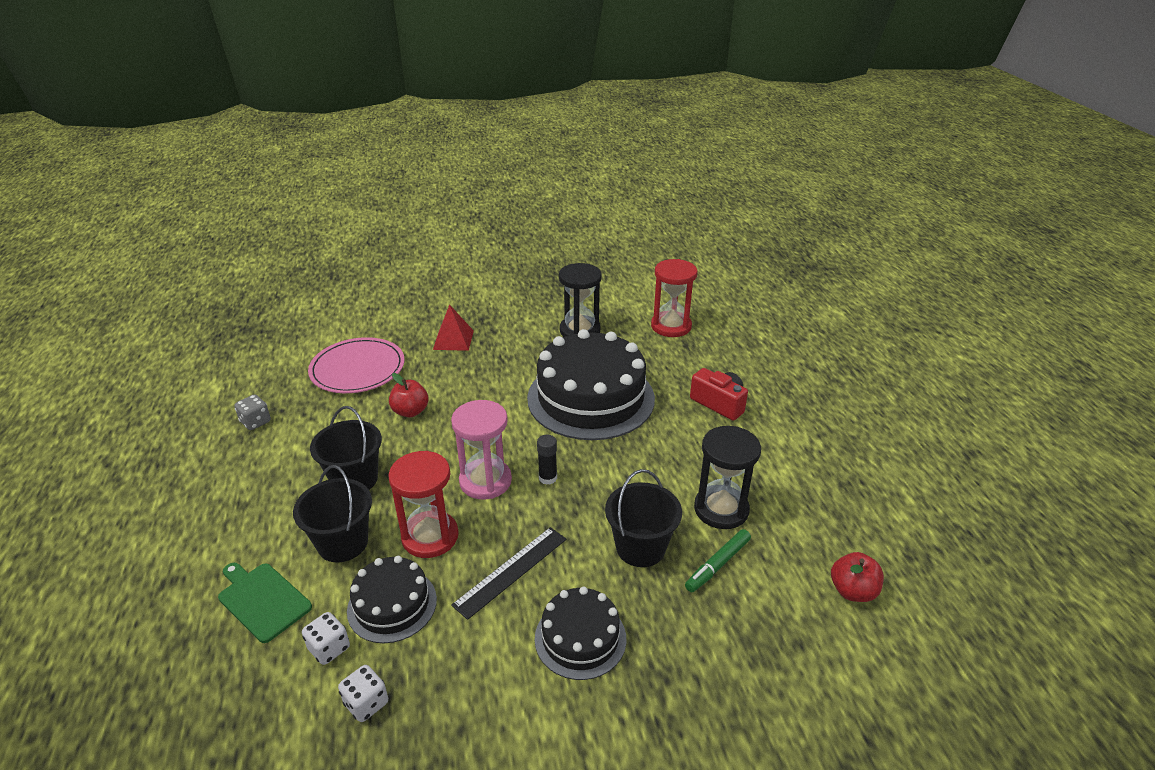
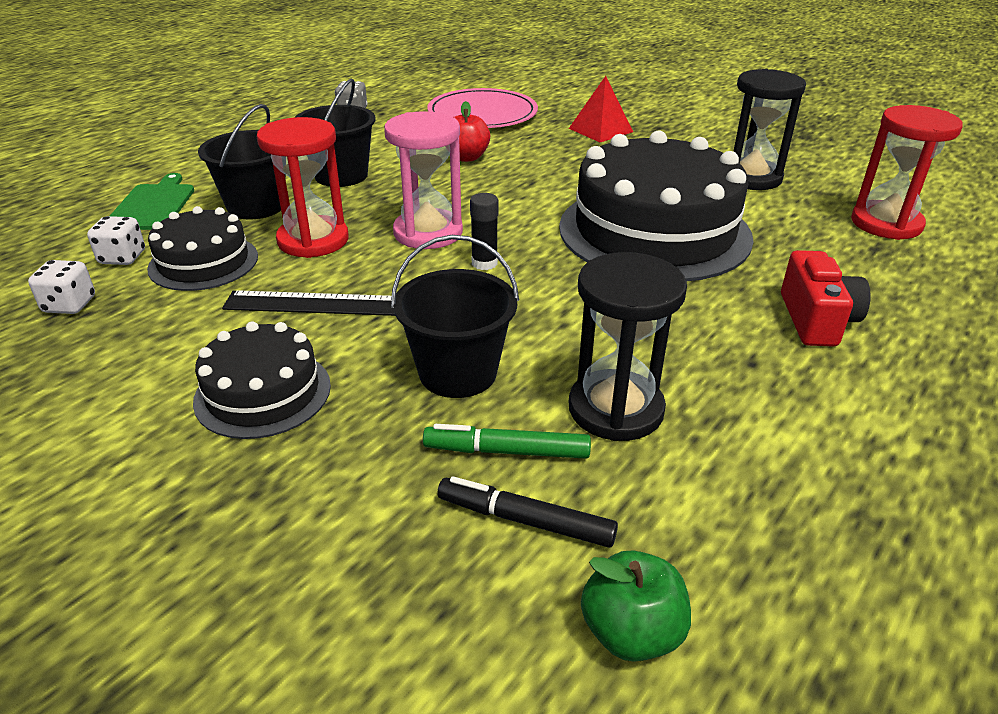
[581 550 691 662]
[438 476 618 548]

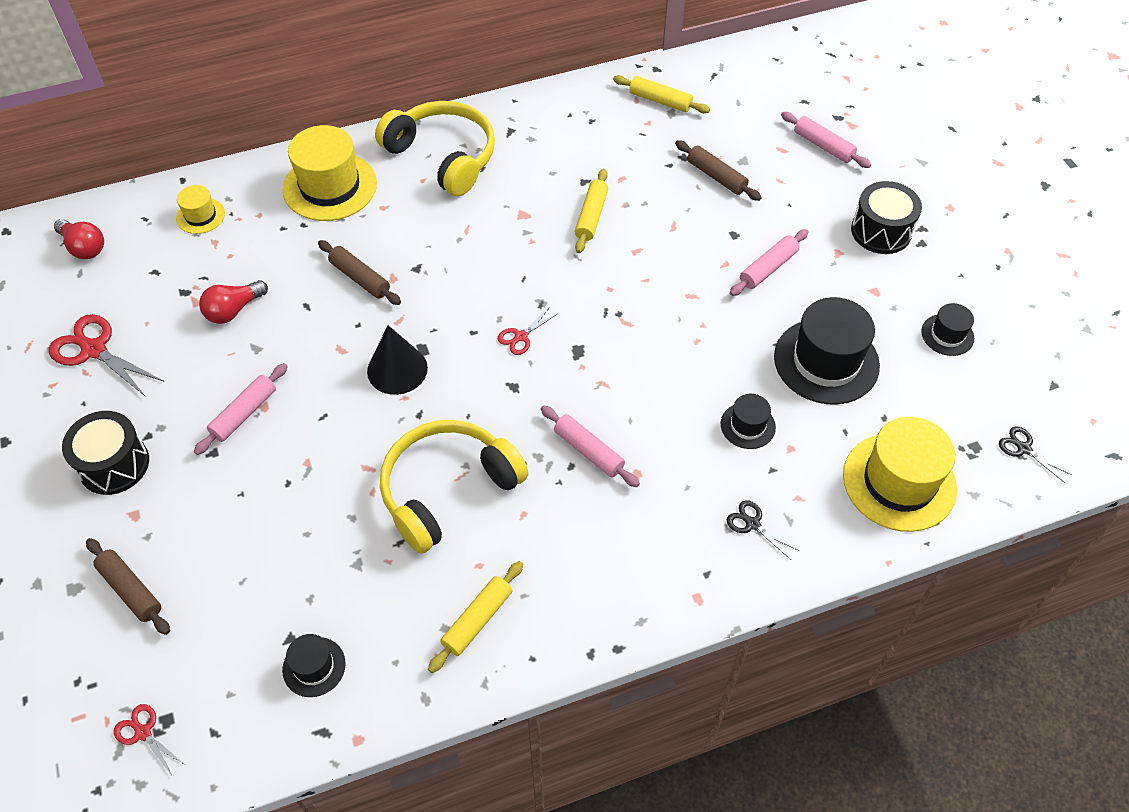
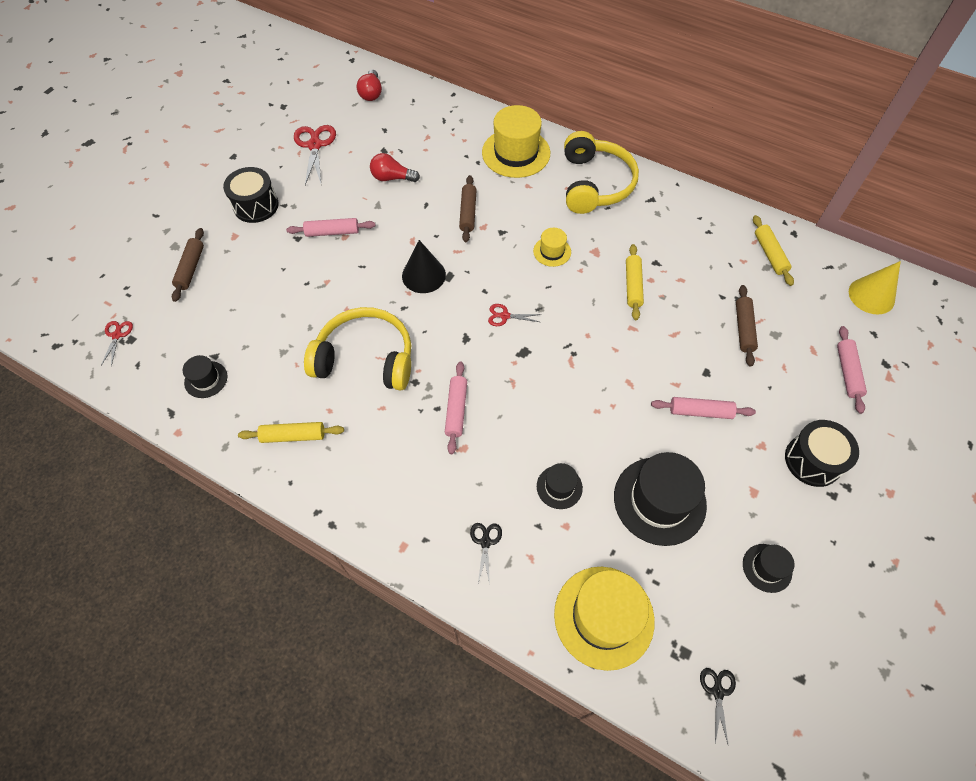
[533 228 571 267]
[626 244 644 320]
[849 261 901 315]

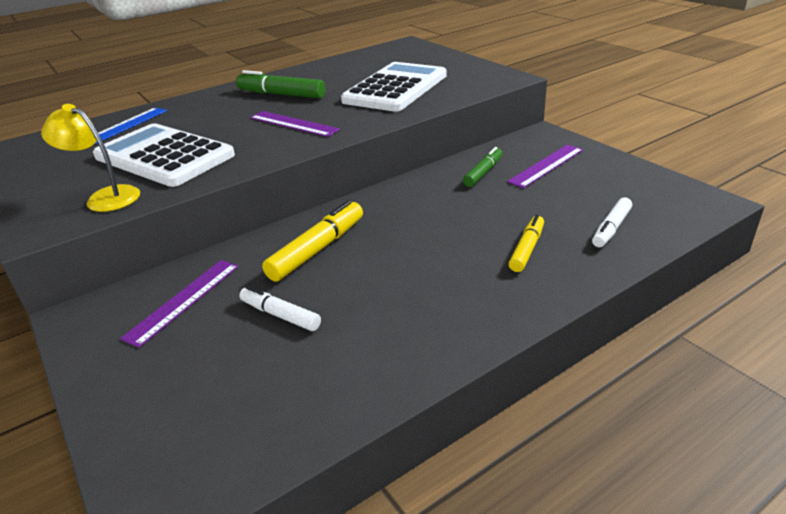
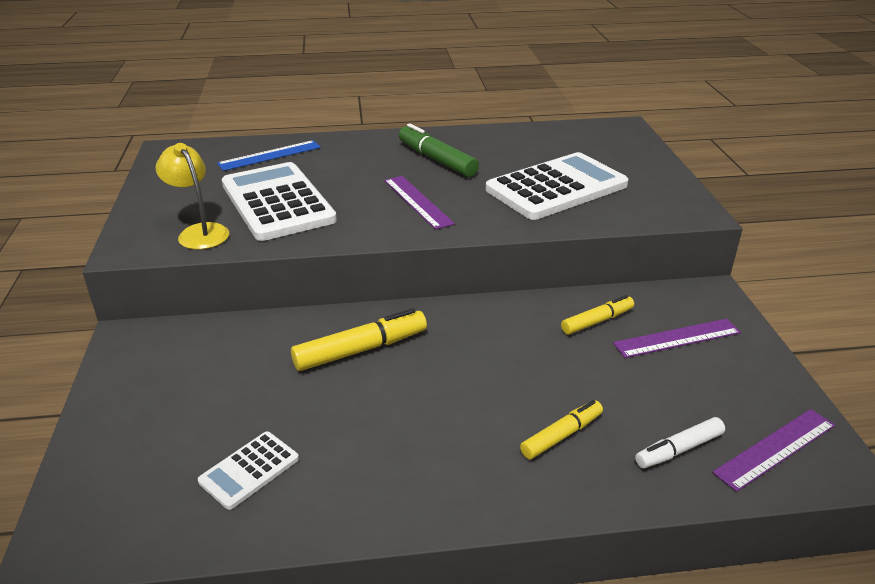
[712 409 835 492]
[239 286 321 331] (first image)
[561 295 634 335]
[198 432 299 510]

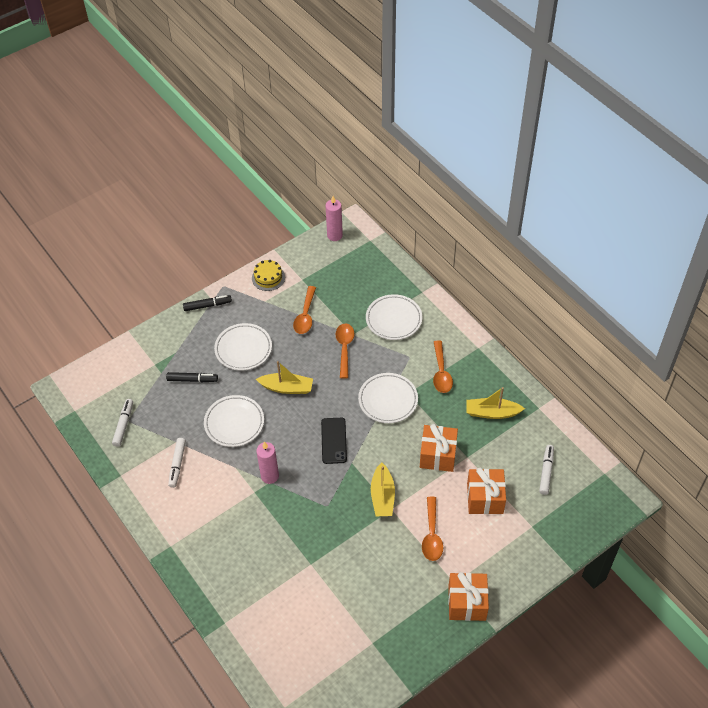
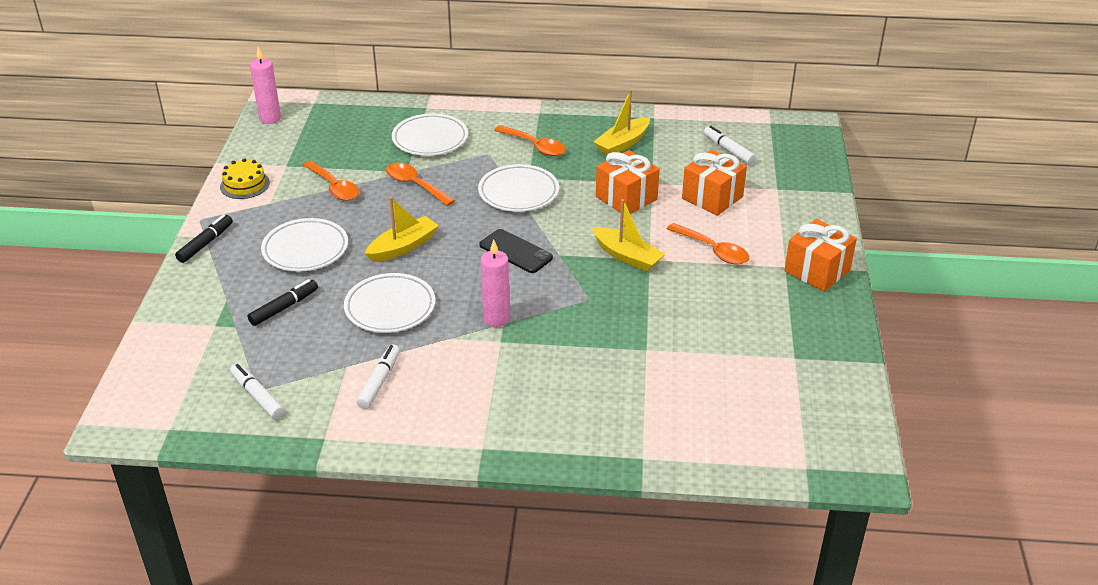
[356 344 400 409]

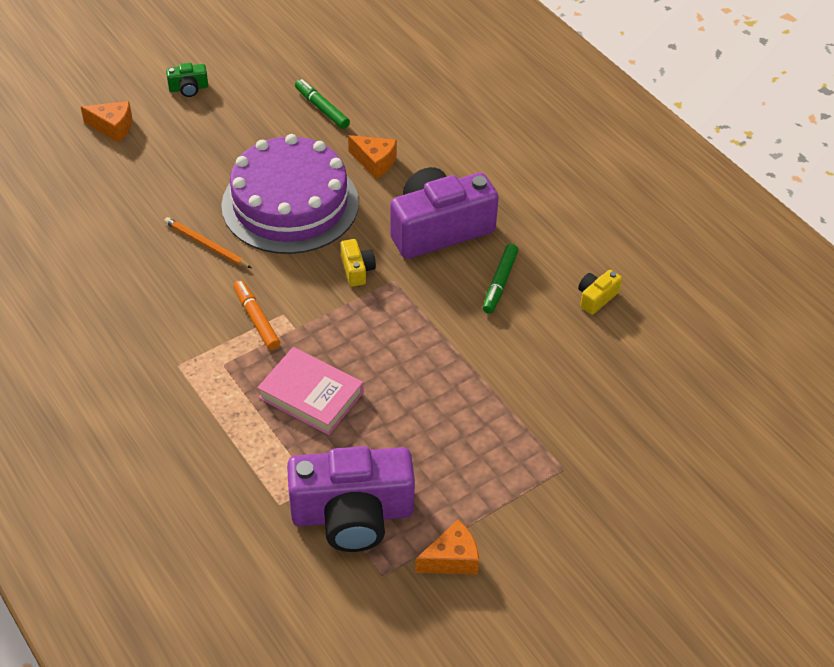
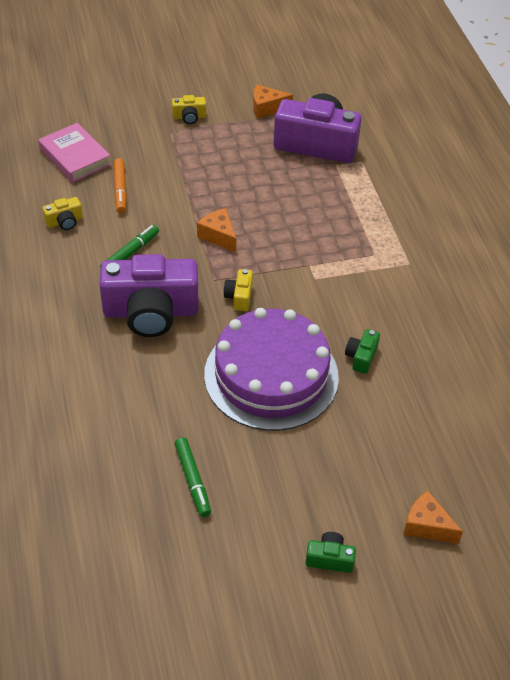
[345 329 380 374]
[114 158 127 213]
[38 123 111 183]
[197 208 236 252]
[172 95 206 124]

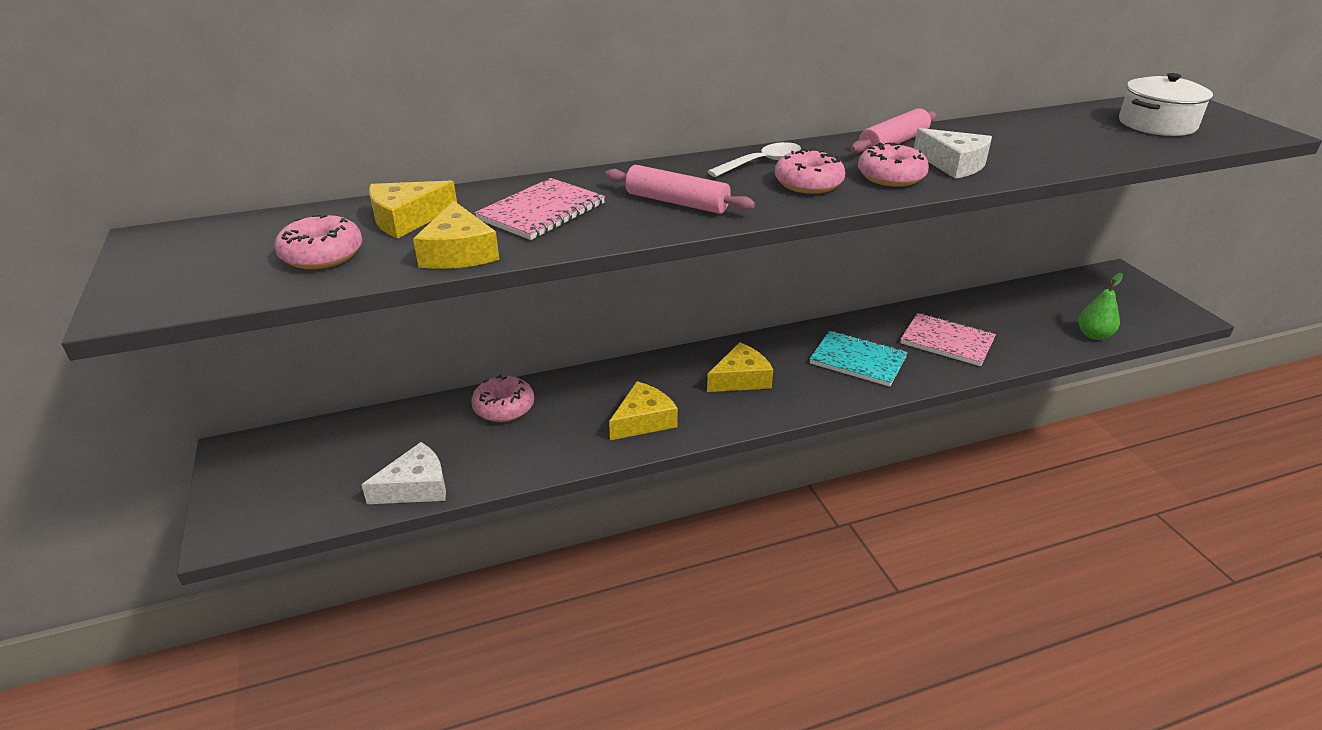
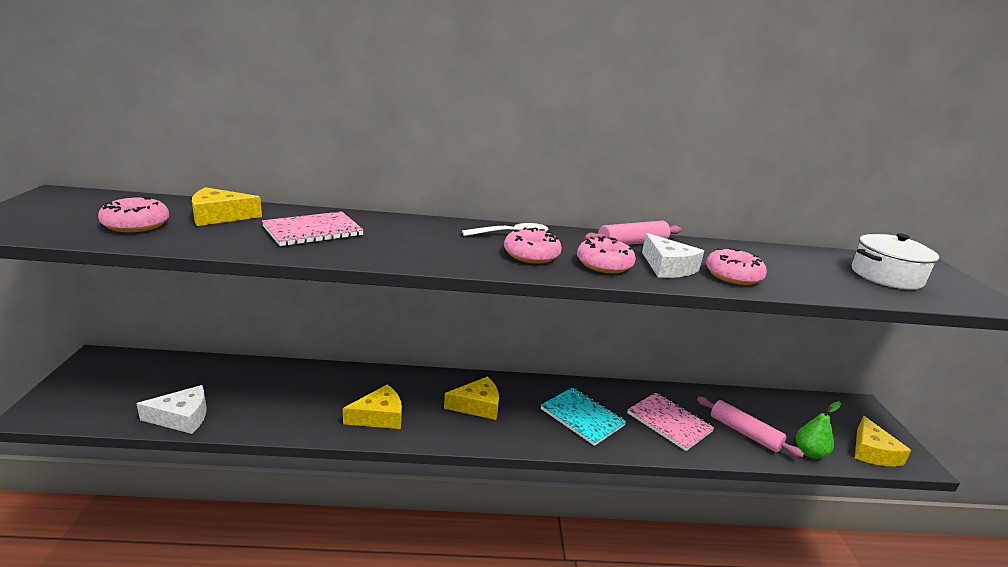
[855 416 911 466]
[706 248 767 285]
[697 397 804 457]

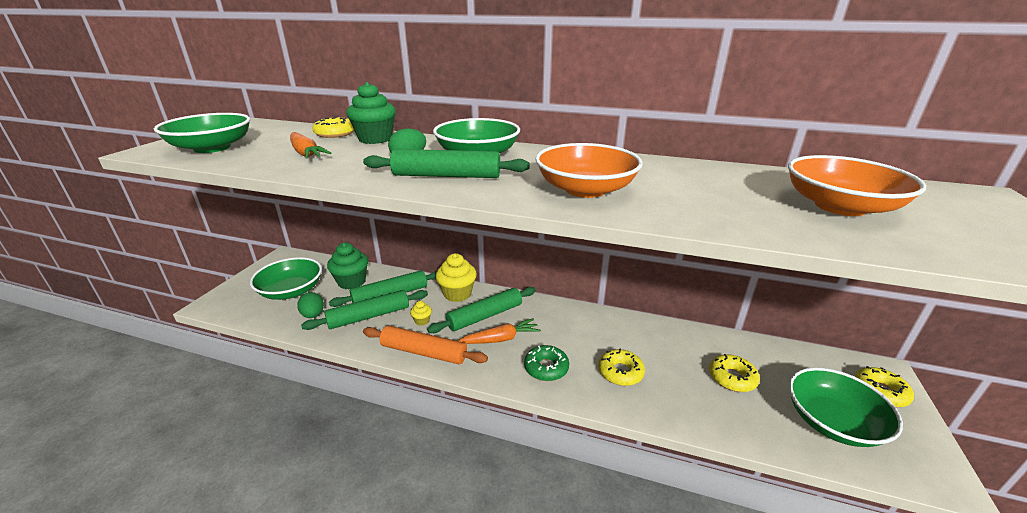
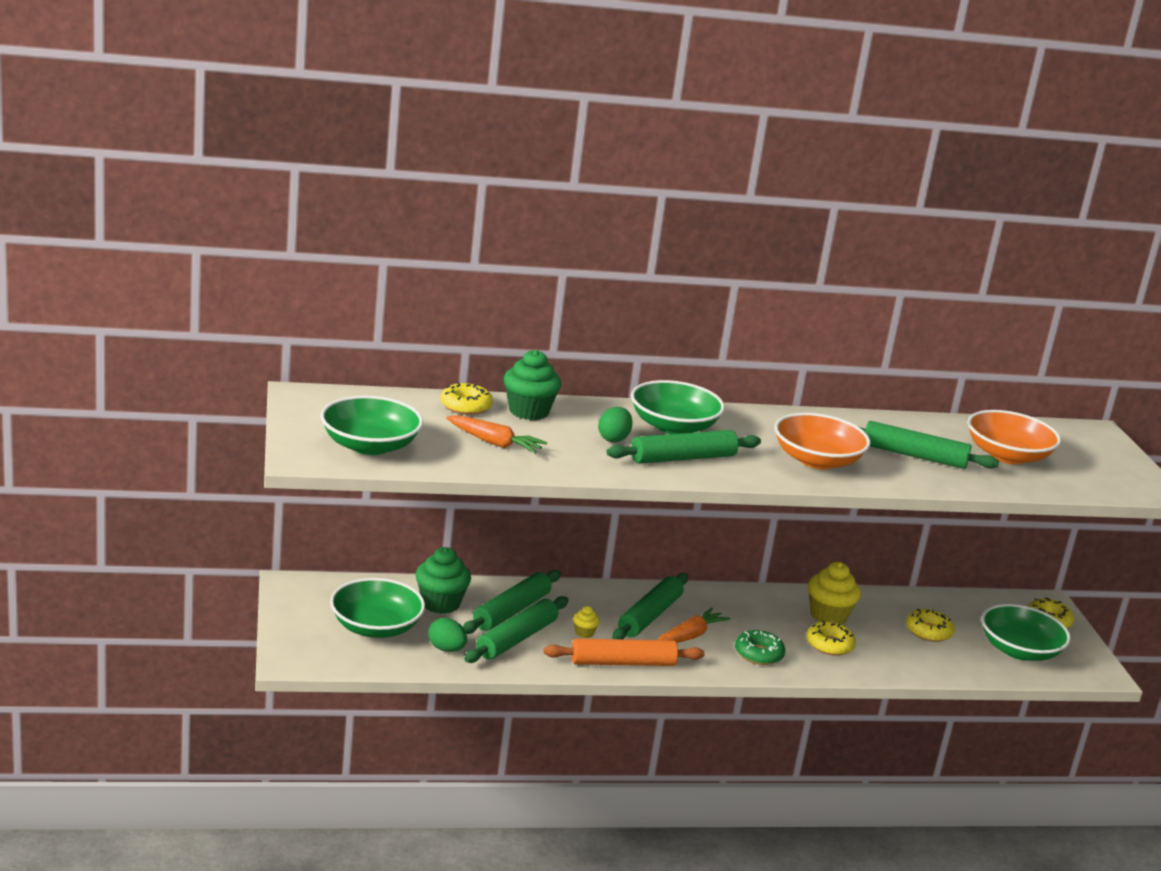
[808 562 861 624]
[859 421 999 469]

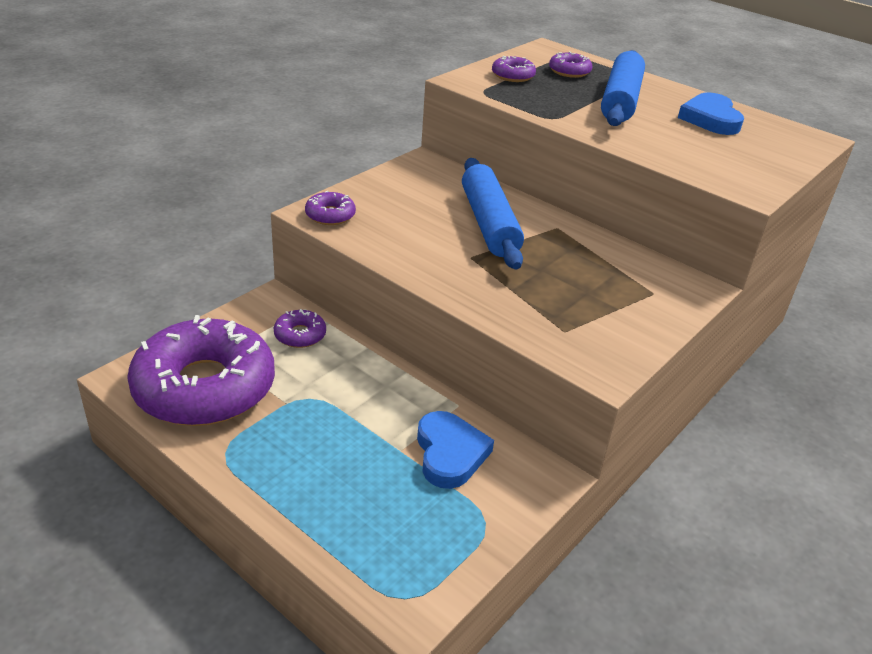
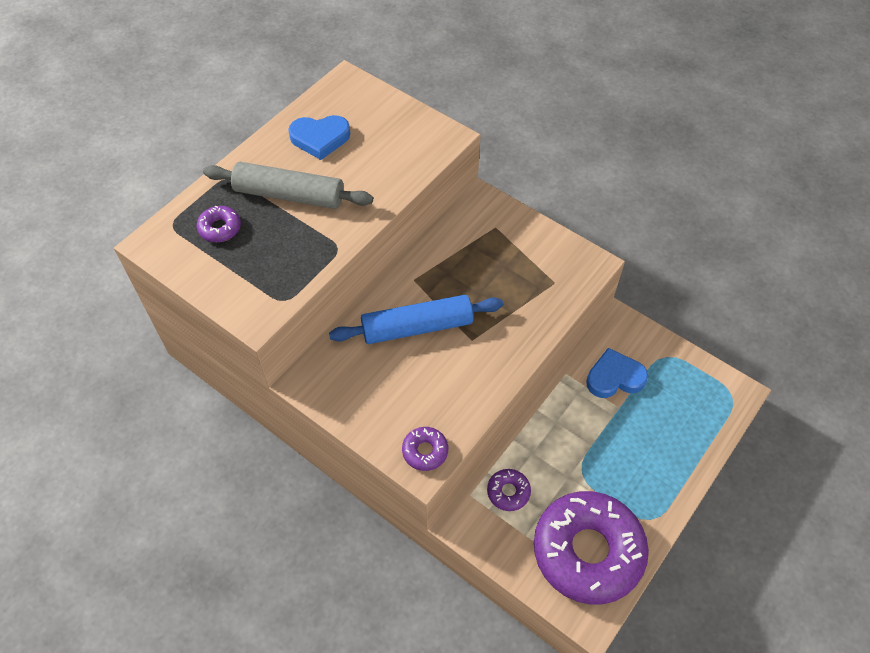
[492 56 536 82] (first image)
[203 162 373 209]

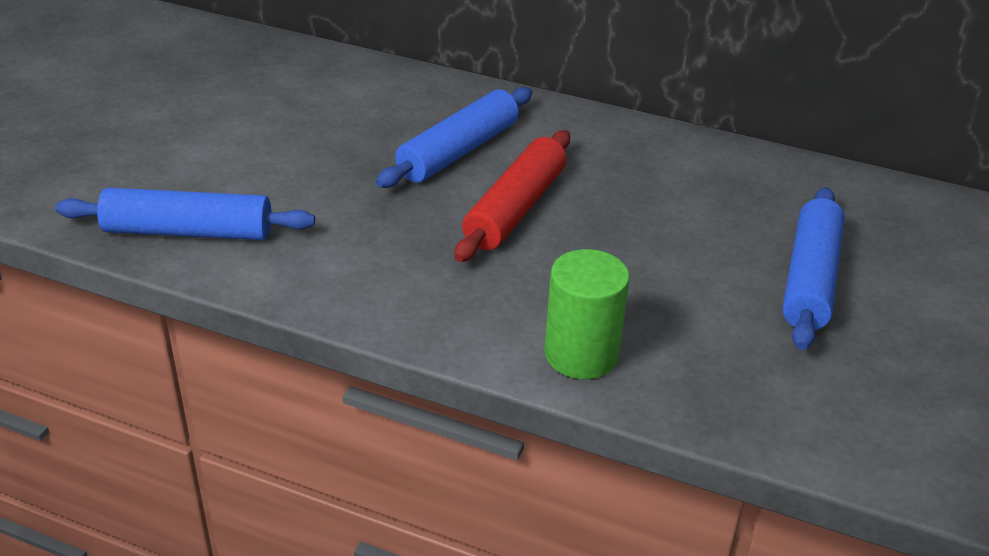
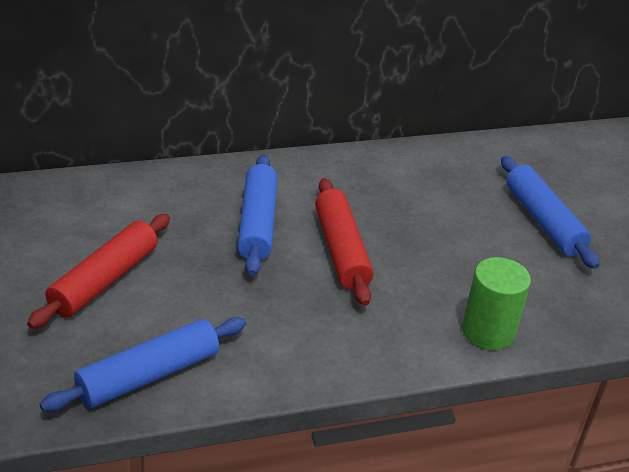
[27 214 170 329]

